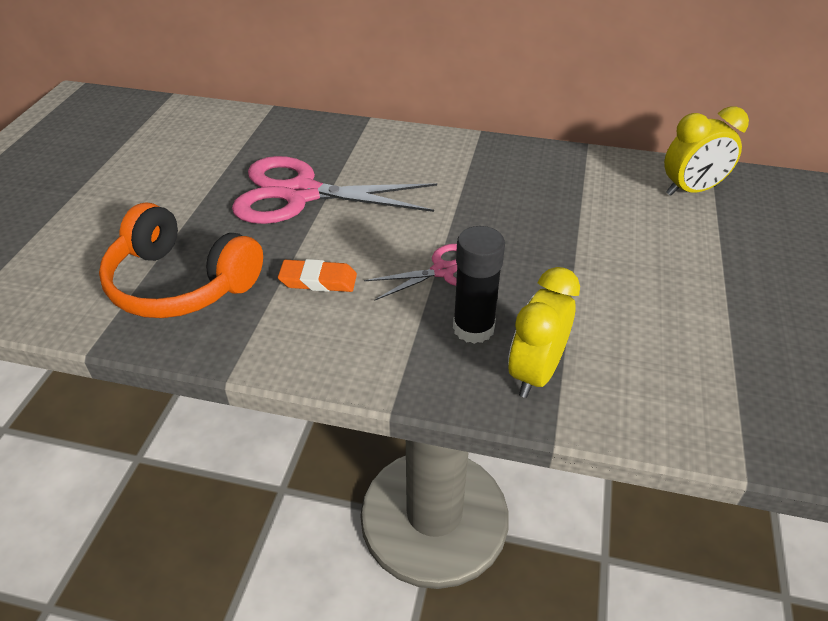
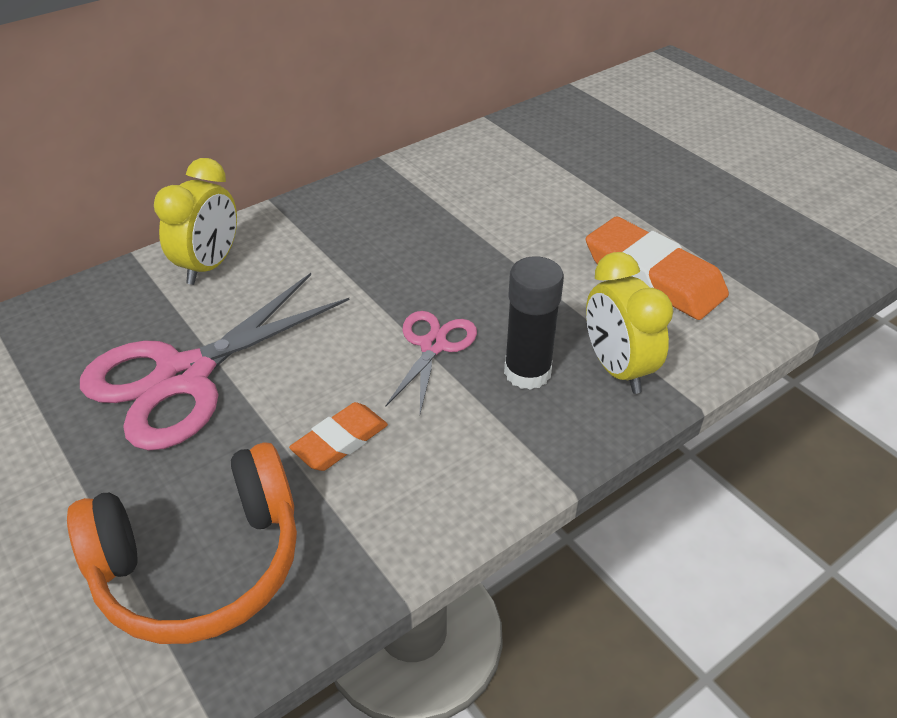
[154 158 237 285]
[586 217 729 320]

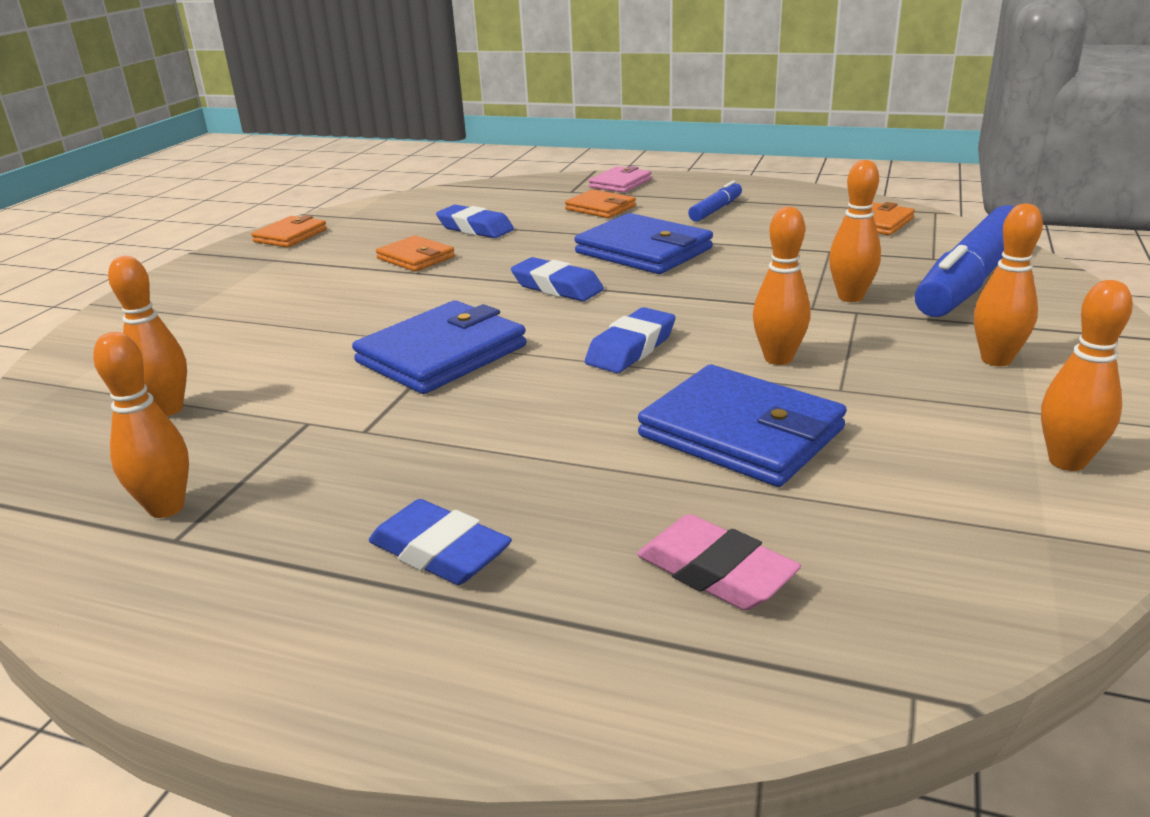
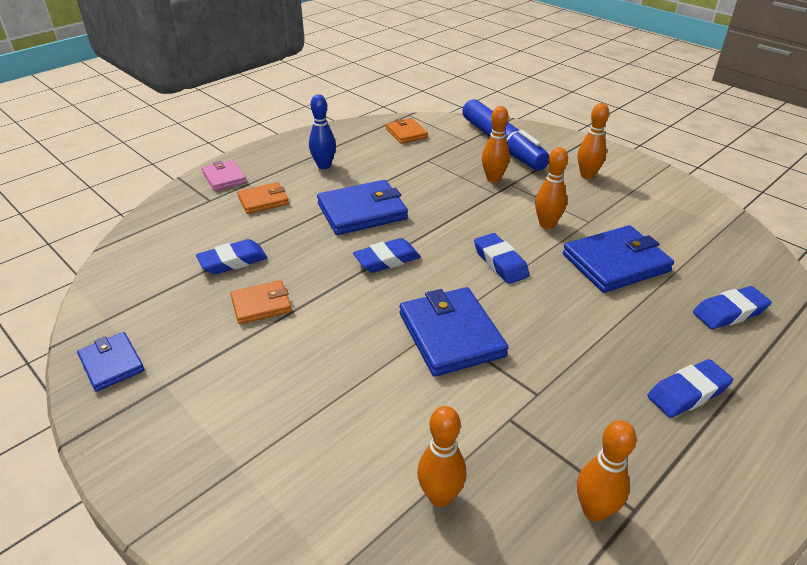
[77 332 145 392]
[693 286 772 329]
[309 94 336 169]
[1041 280 1133 471] (first image)

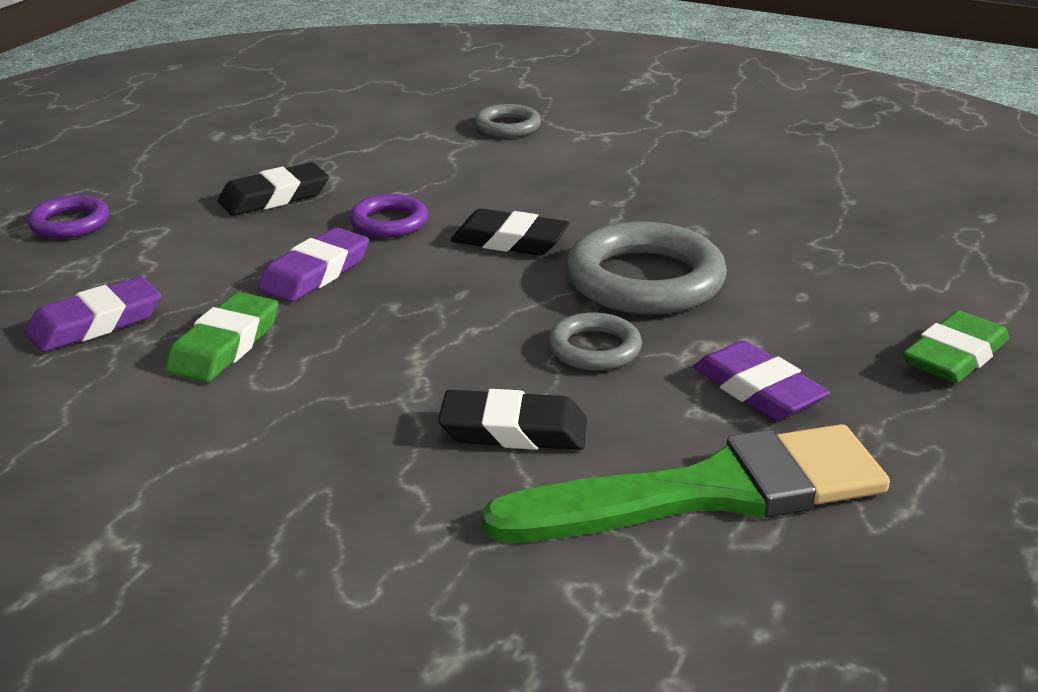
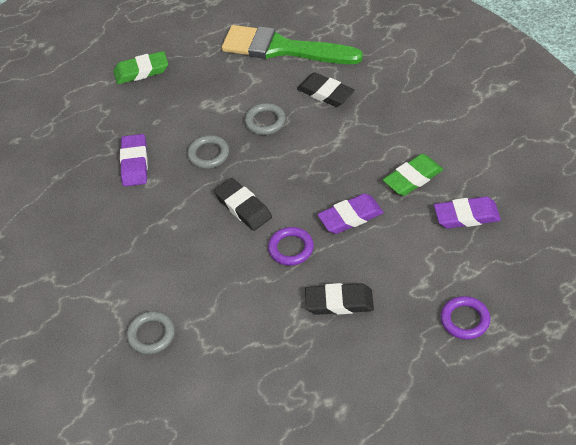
[187 135 229 169]
[120 134 148 186]

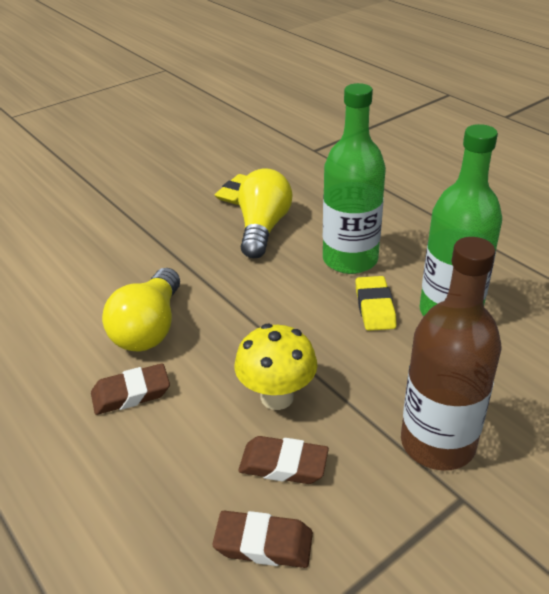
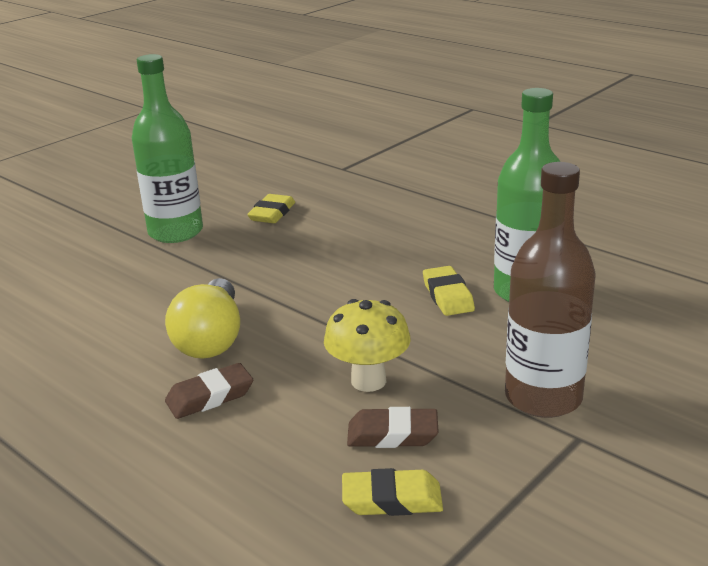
[342 468 443 516]
[238 168 293 258] (first image)
[132 54 203 243]

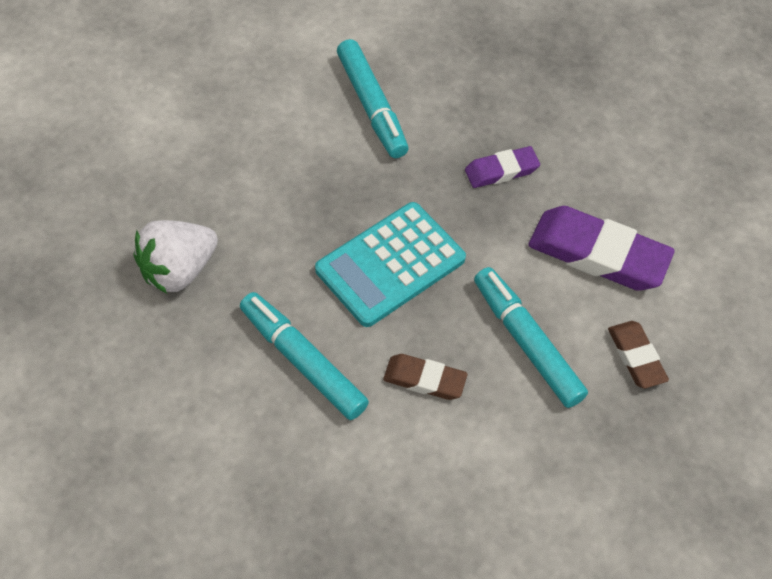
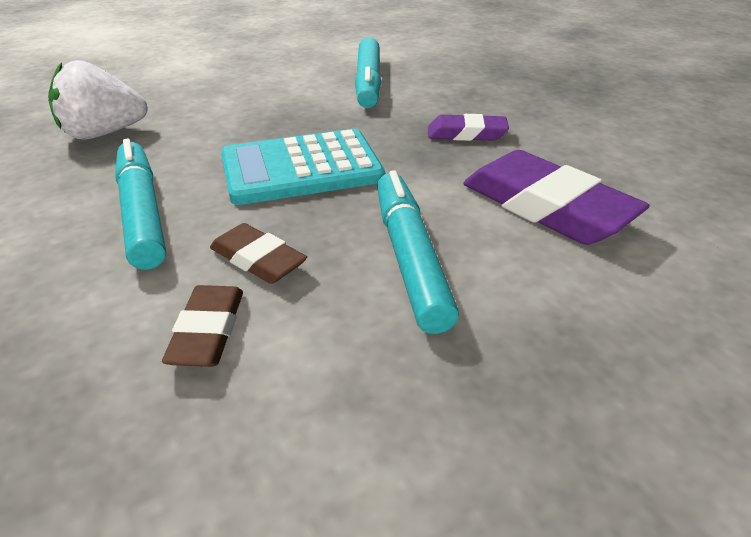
[162 285 243 367]

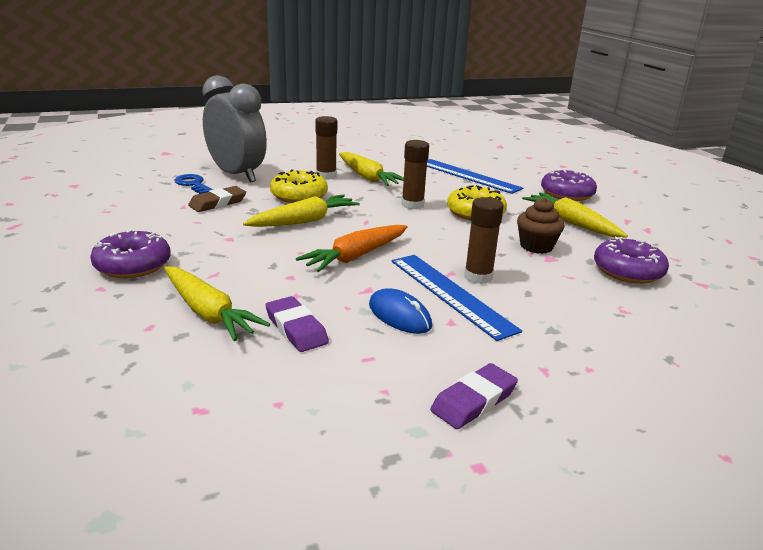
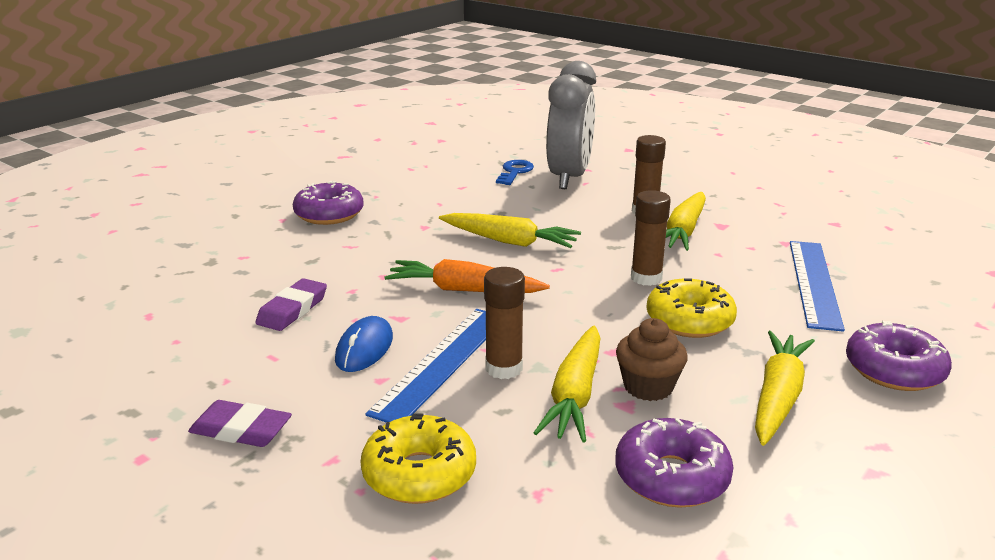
[533 325 601 442]
[188 186 246 212] (first image)
[361 413 476 504]

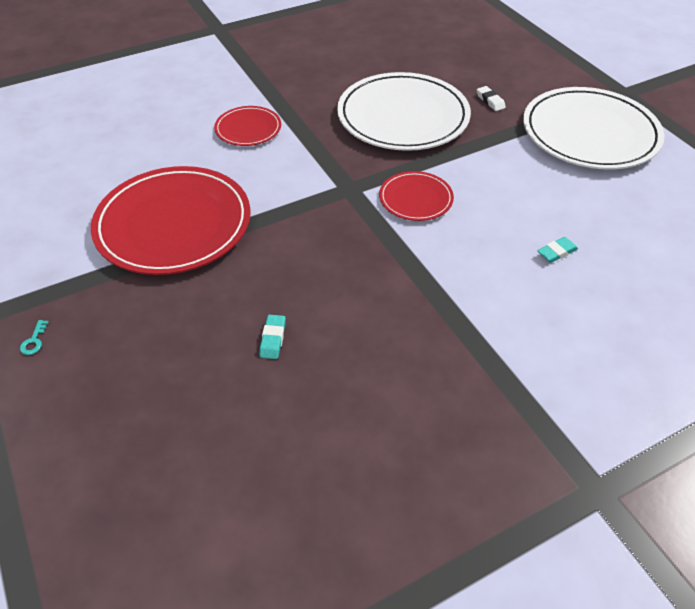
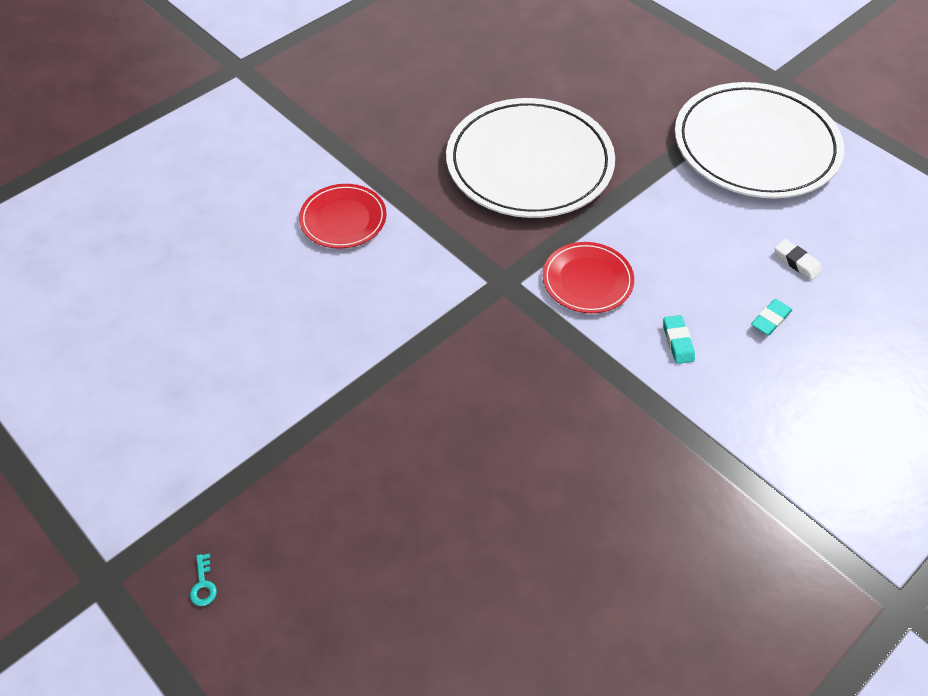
[91 166 251 275] (first image)
[663 315 695 364]
[774 239 822 280]

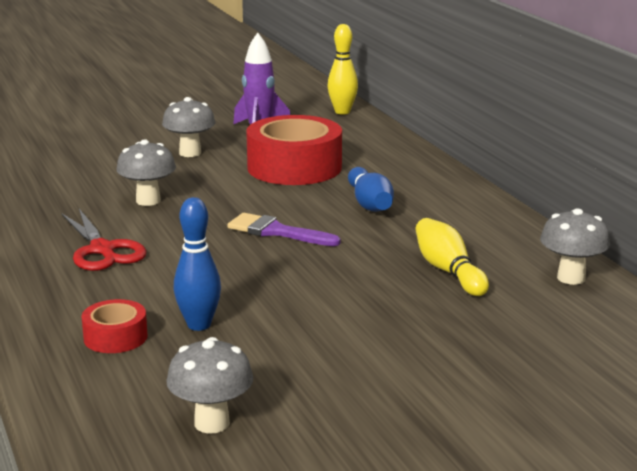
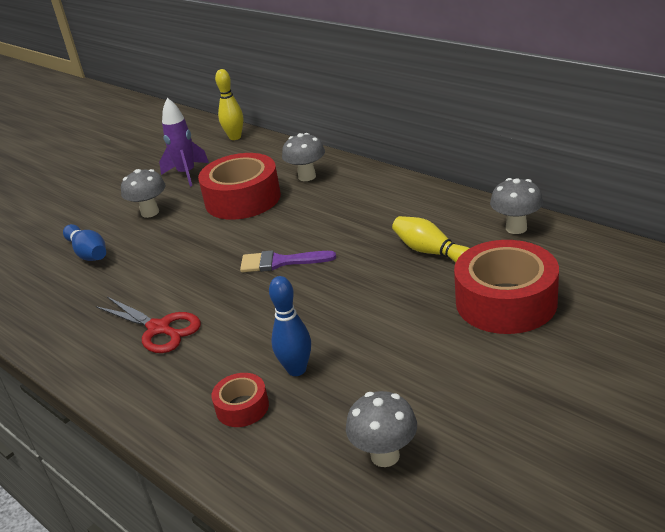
[282 133 325 181]
[63 224 106 261]
[454 240 559 334]

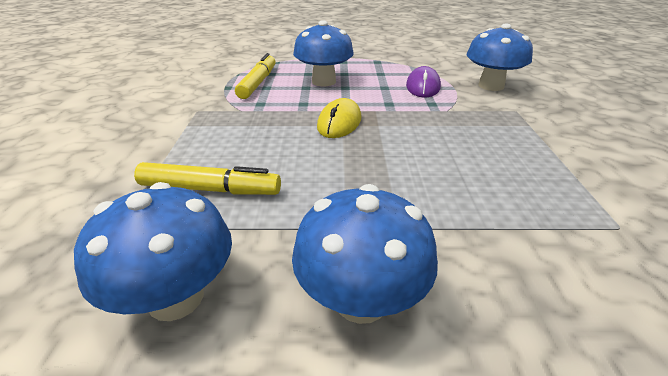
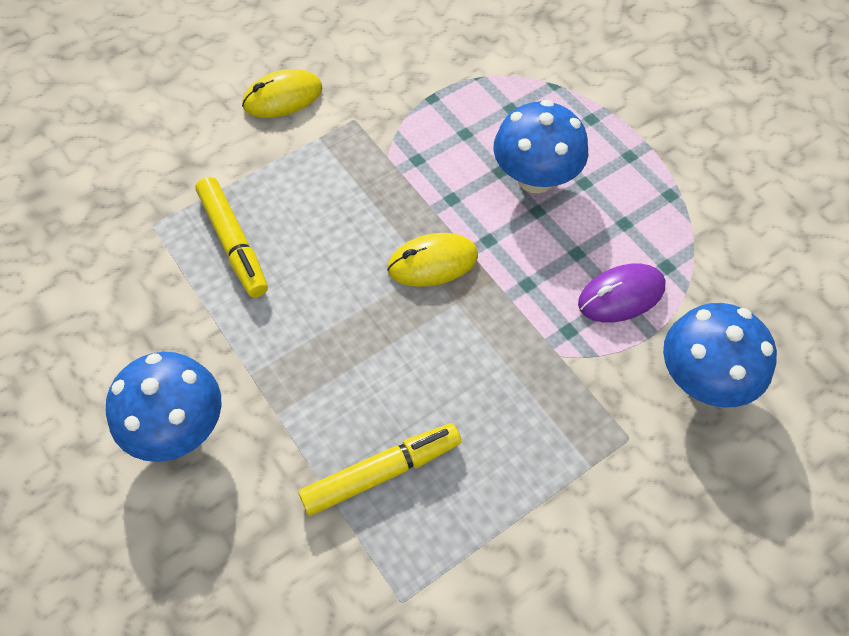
[74 182 232 321] (first image)
[298 423 461 516]
[242 69 322 118]

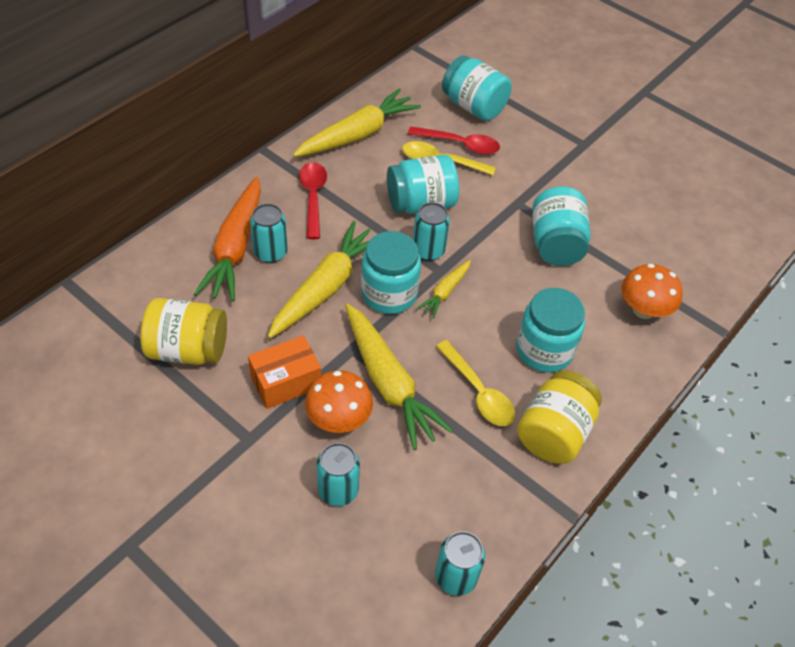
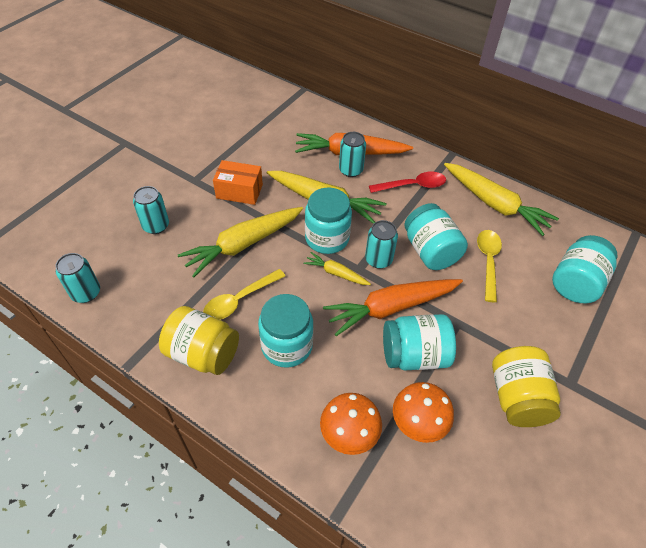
[492 346 561 427]
[213 160 263 205]
[393 382 454 443]
[408 126 500 155] (first image)
[323 279 463 336]

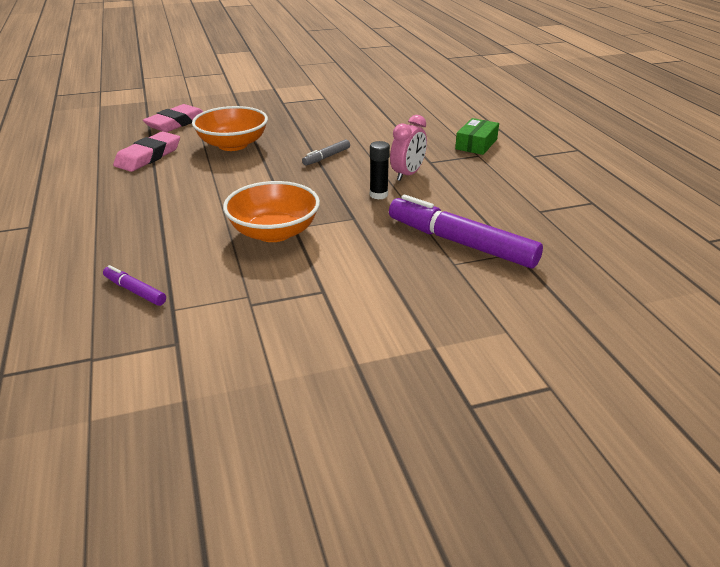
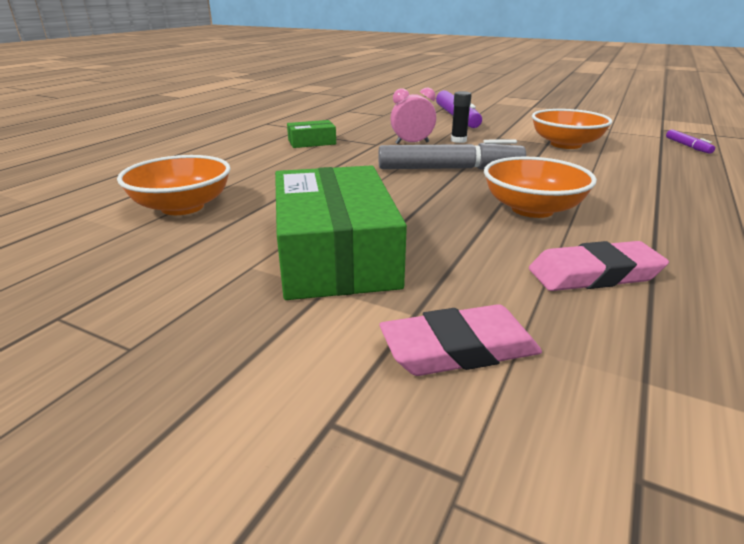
[380 304 542 376]
[379 139 526 170]
[117 155 230 215]
[275 165 407 300]

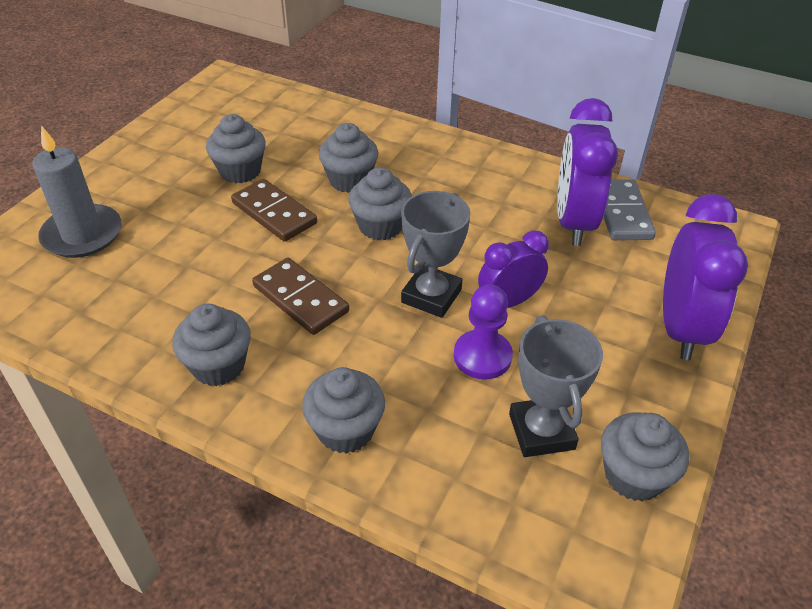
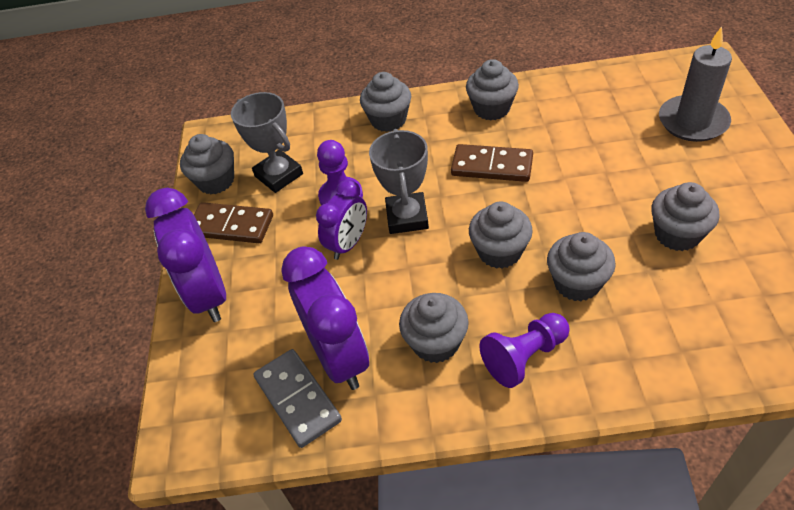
[194 202 273 243]
[399 293 469 363]
[480 313 570 388]

